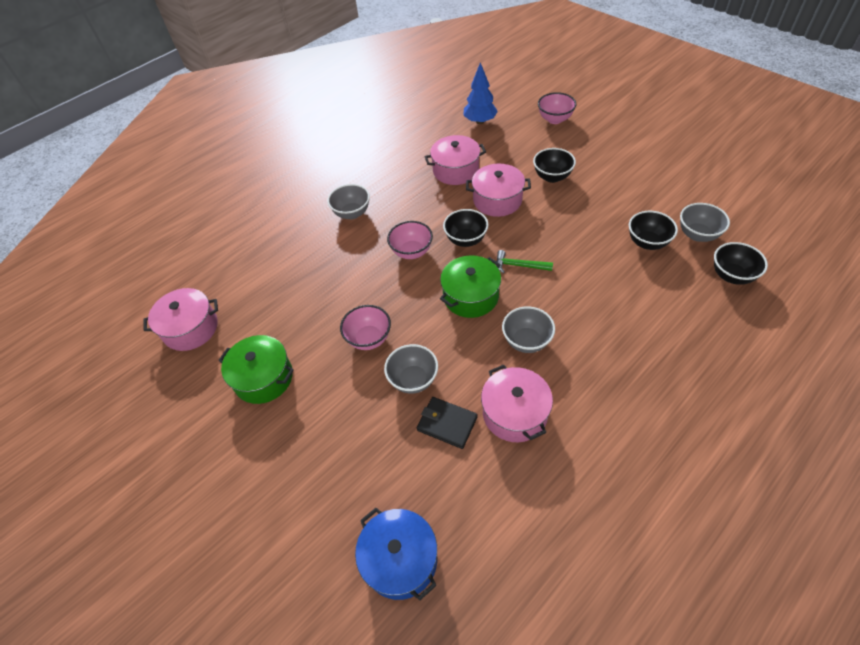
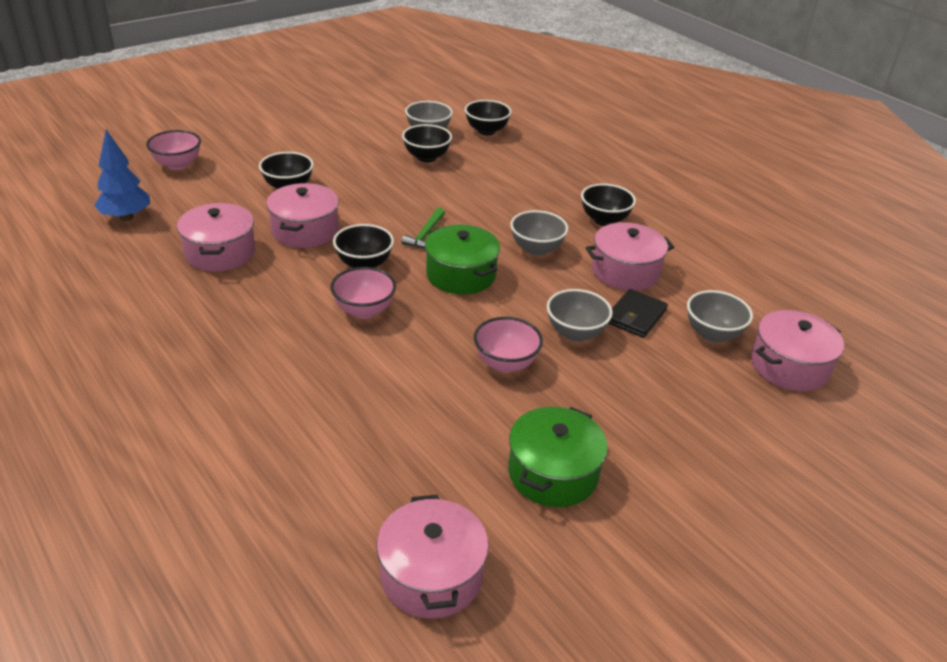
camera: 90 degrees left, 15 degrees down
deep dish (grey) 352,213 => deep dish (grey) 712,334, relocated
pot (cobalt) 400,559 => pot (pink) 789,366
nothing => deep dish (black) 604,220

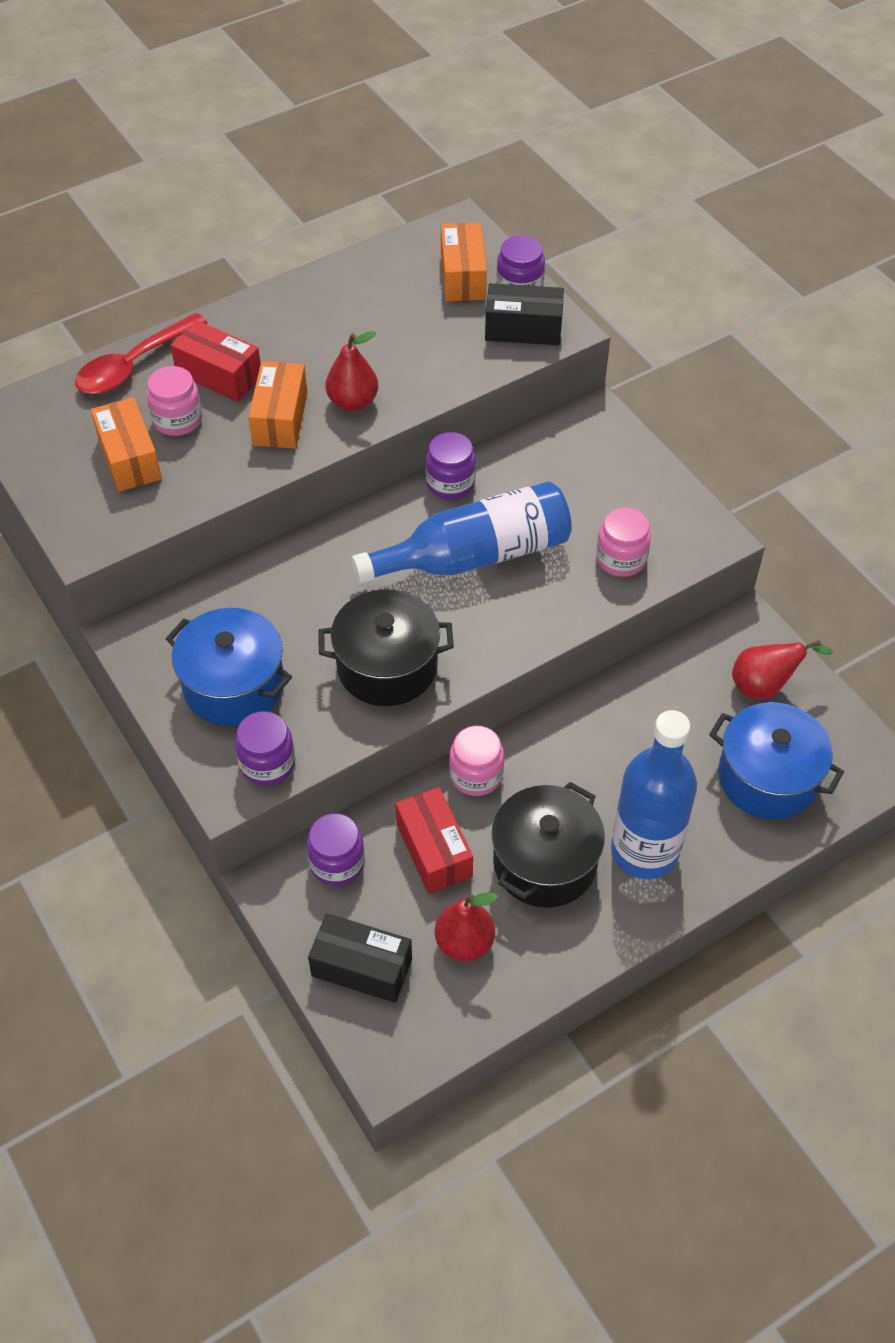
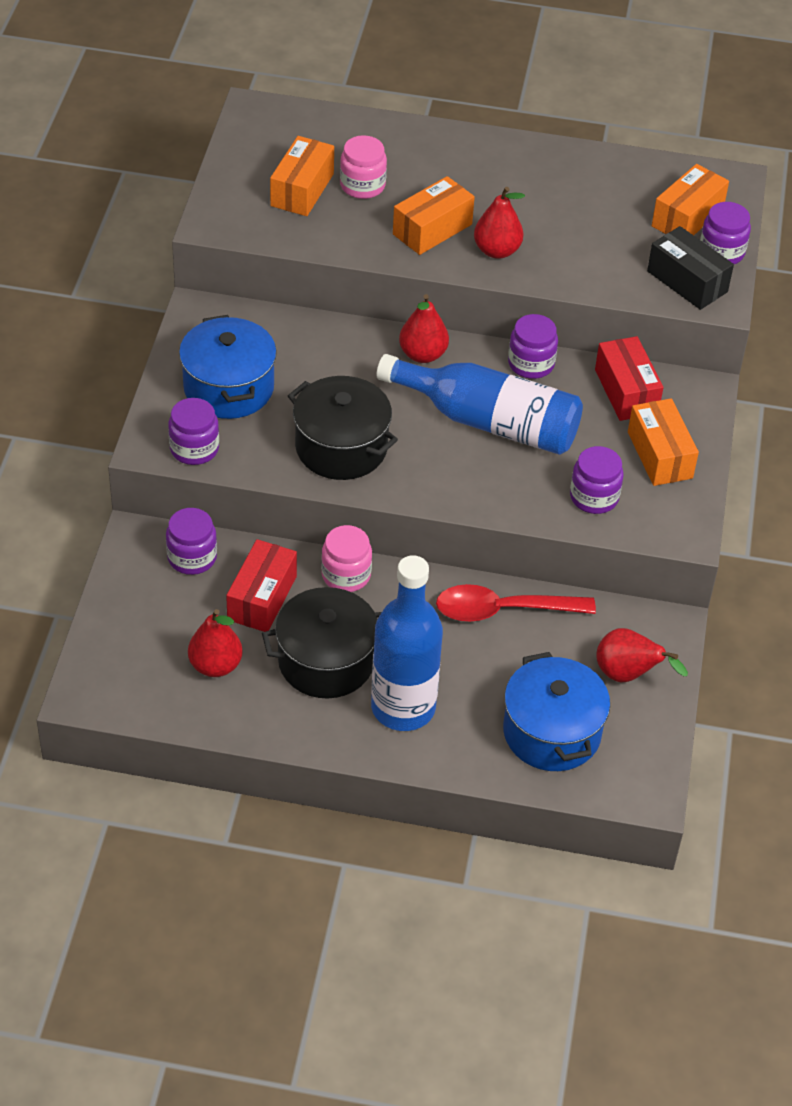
camera: 40 degrees right, 5 degrees down
tablespoon (red) 133,365 => tablespoon (red) 502,610, relocated
box (red) 219,375 => box (red) 626,391, relocated
box (black) 362,967 => nothing
jar (pink) 621,559 => jar (violet) 594,497
nothing => pear fruit (red) 423,354
nothing => box (bright orange) 659,455

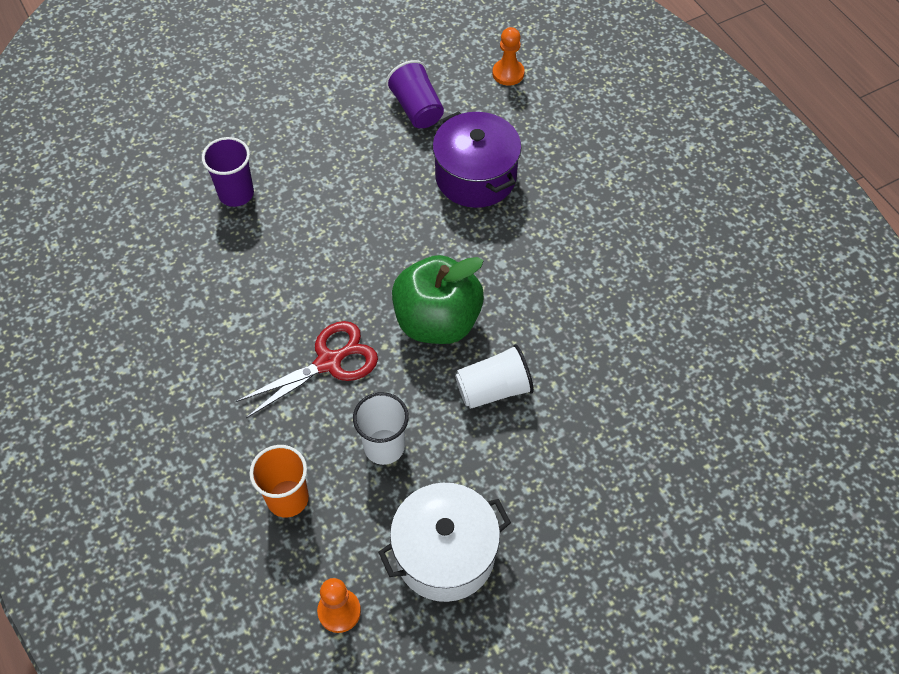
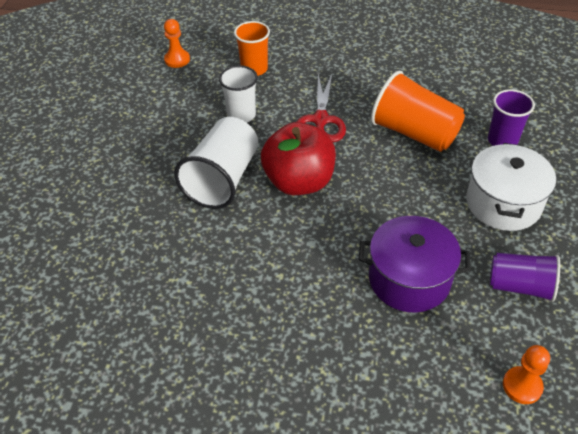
camera: 130 degrees right, 10 degrees down
pot (pure white) 445,554 => pot (pure white) 503,203, relocated
toy apple (leaf-green) 437,321 => toy apple (red) 299,182
cup (pure white) 493,389 => cup (pure white) 222,179, x1.54
nothing => cup (bright orange) 414,133

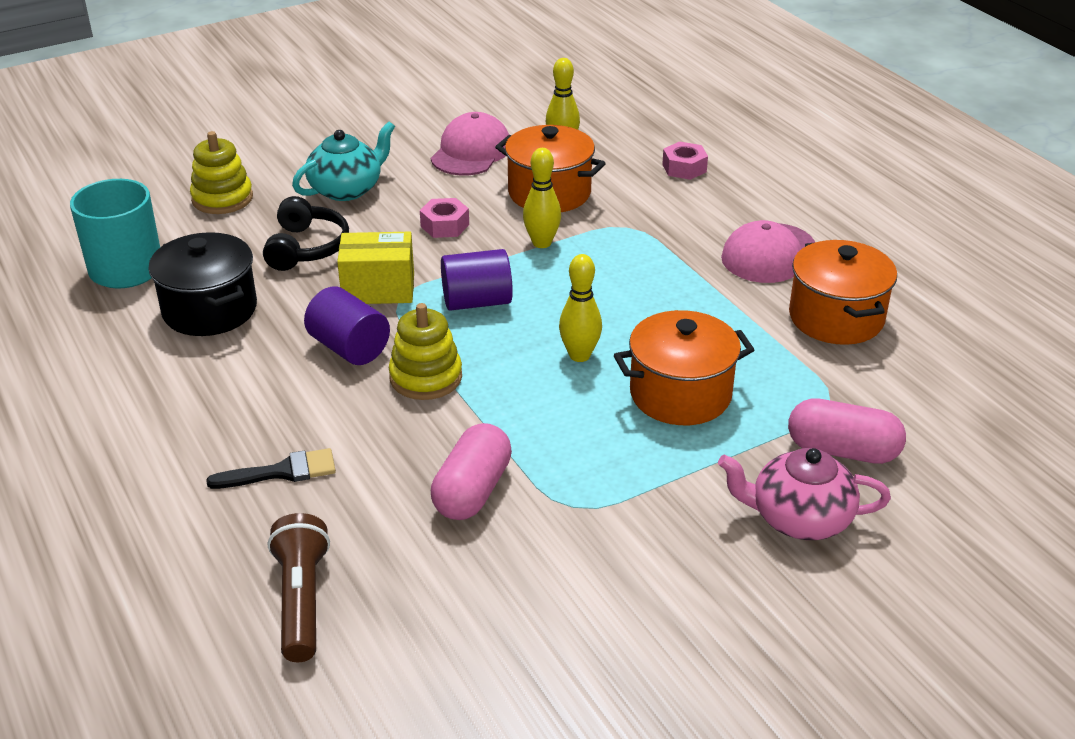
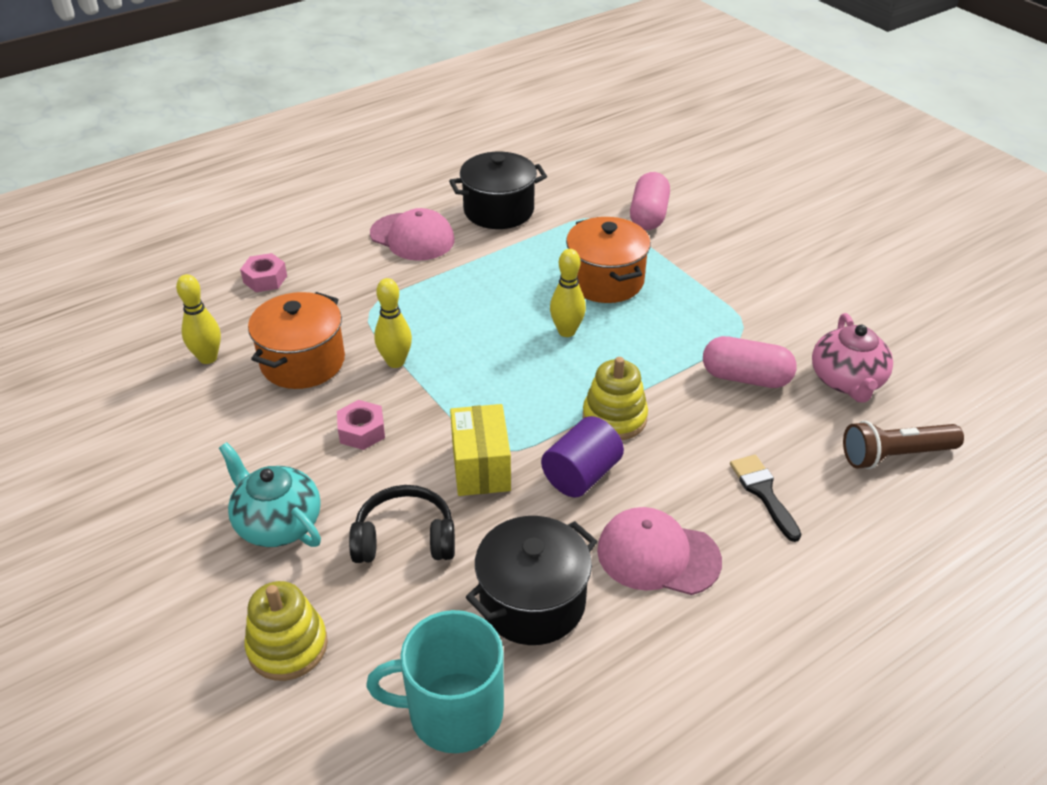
camera: 95 degrees left, 5 degrees up
baseball cap (pink) 471,152 => baseball cap (pink) 658,555, relocated
solid cylinder (violet) 477,302 => nothing
teapot (pink) 799,518 => teapot (pink) 847,381, relocated
pot (bright orange) 836,318 => pot (black) 498,210

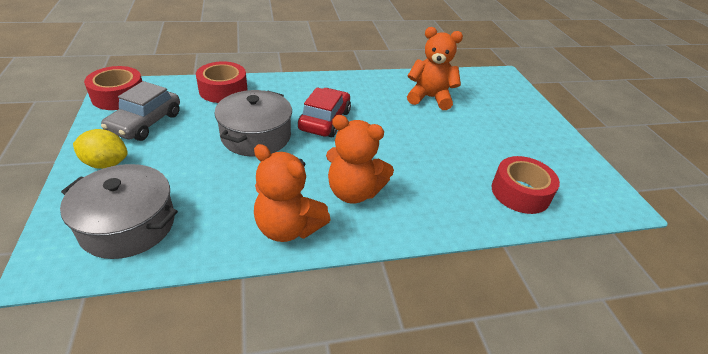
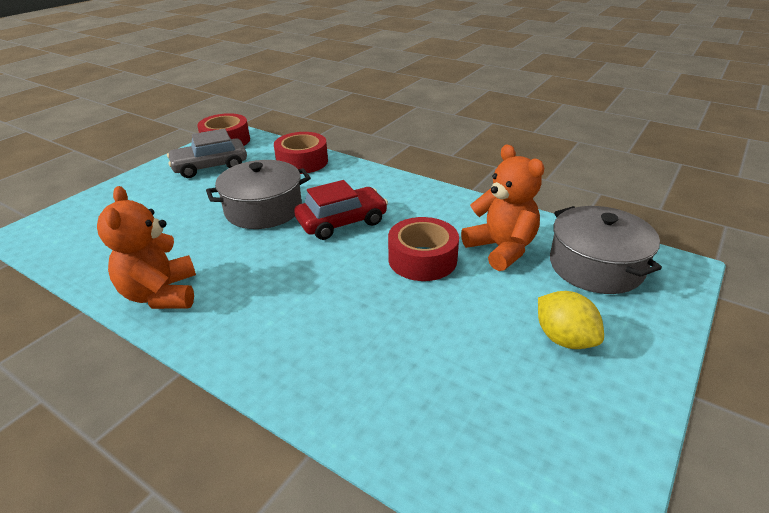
camera: 50 degrees right, 5 degrees down
pot (grey) 128,225 => pot (grey) 596,266, relocated
citrus fruit (yellow) 106,164 => citrus fruit (yellow) 564,339, relocated
teddy (bright orange) 353,192 => nothing
tape (red) 520,192 => tape (red) 422,259, relocated

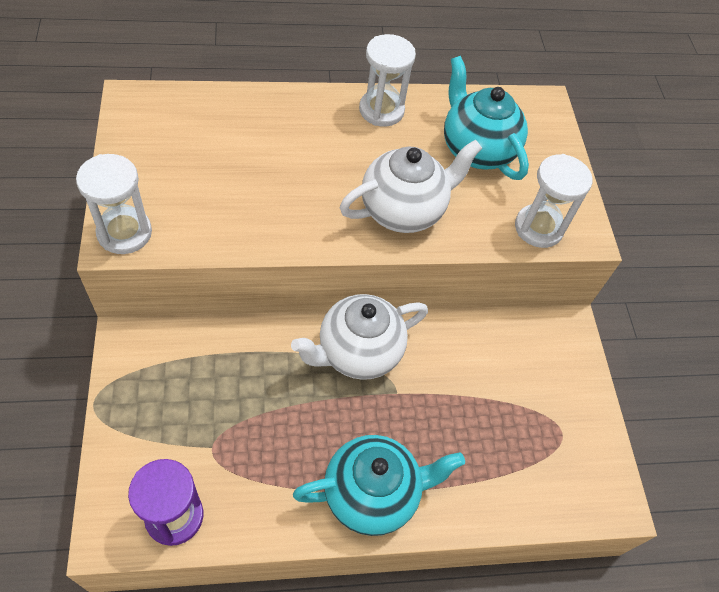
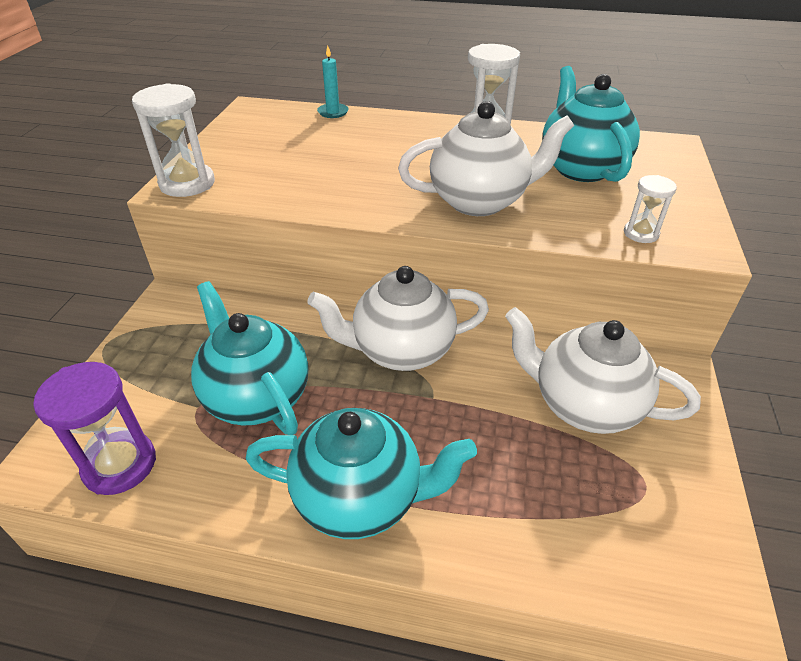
camera: 25 degrees right, 15 degrees down
sandglass (pure white) 538,228 => sandglass (pure white) 641,233, x0.56
nothing => teapot (turquoise) 256,397
nothing => wax candle (turquoise) 333,112
nothing => teapot (pure white) 583,405

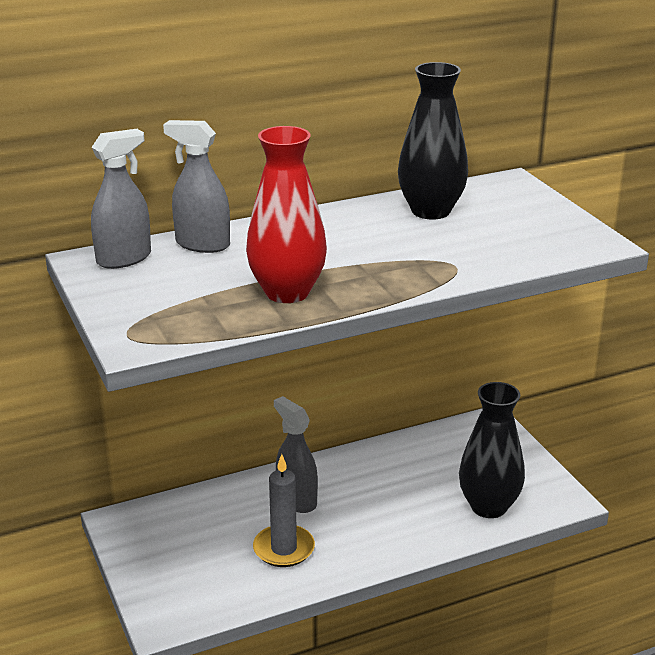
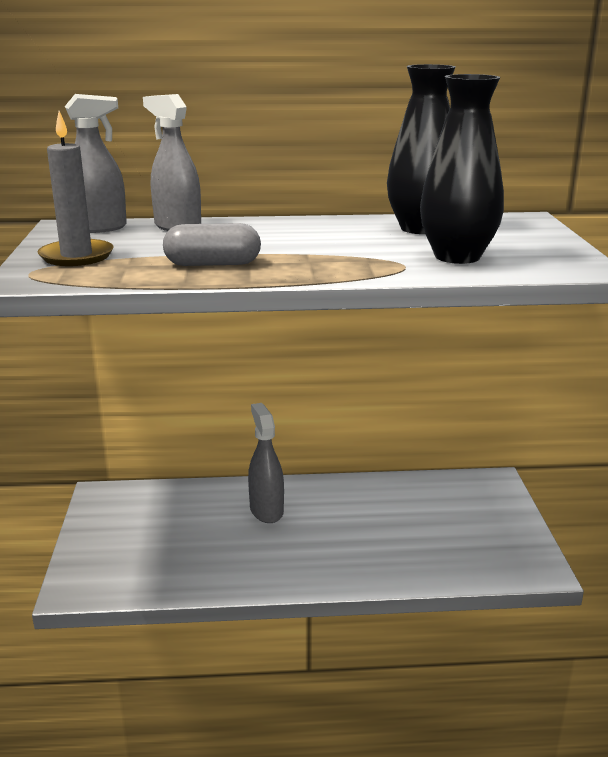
camera: 20 degrees right, 5 degrees down
vase (red) 287,292 => pill (grey) 213,264
wax candle (grey) 284,549 => wax candle (grey) 76,256, relocated
vase (black) 488,506 => vase (black) 457,256, relocated

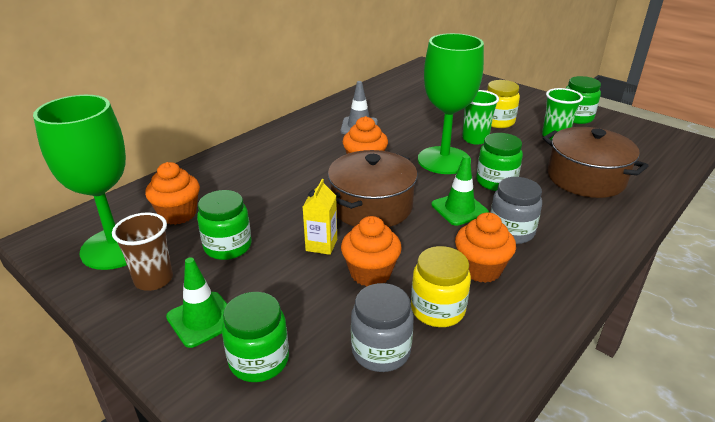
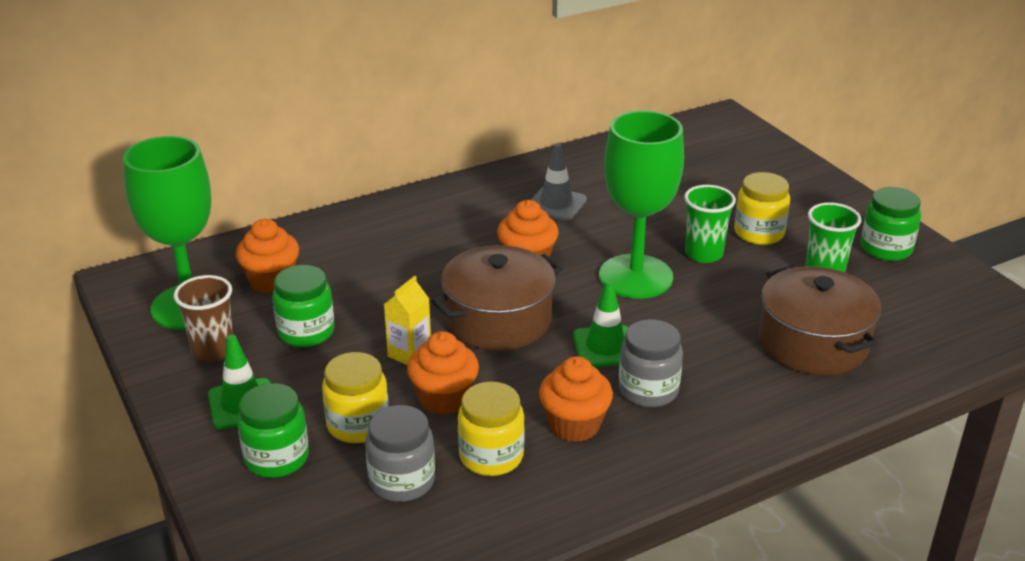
camera: 20 degrees right, 0 degrees up
jar (leaf-green) 496,182 => nothing
nothing => jar (yellow) 358,425

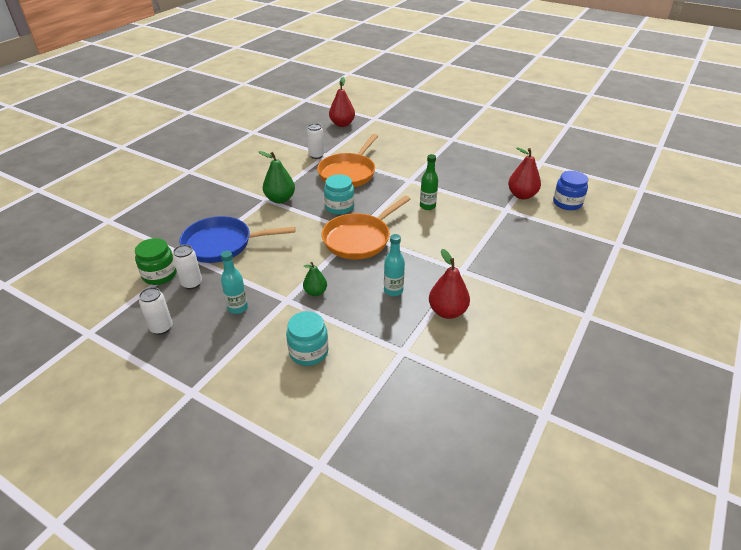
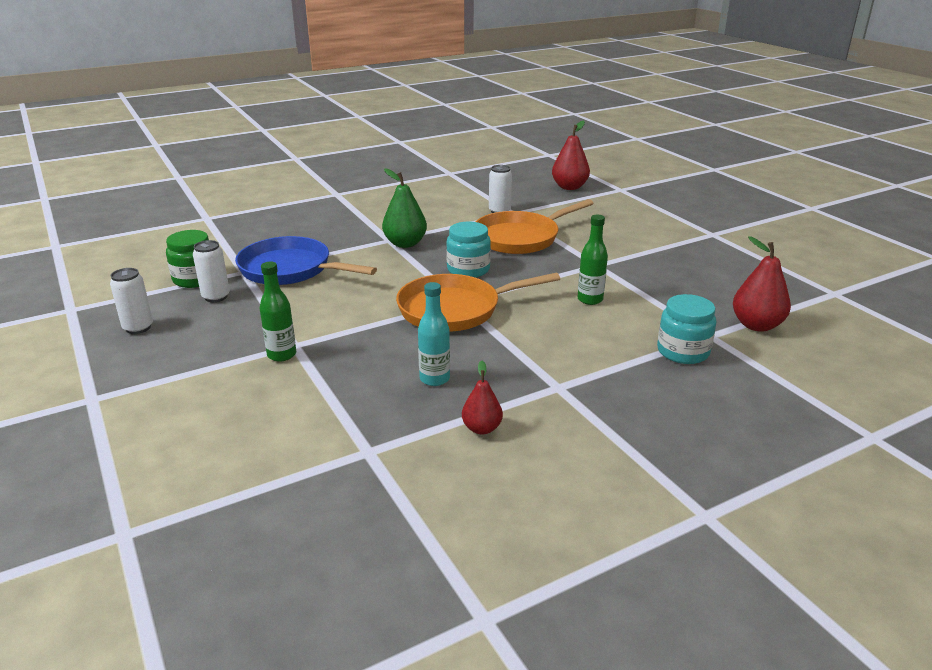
camera: 30 degrees right, 10 degrees down
bottle (turquoise) 238,308 => nothing
jar (turquoise) 308,352 => jar (turquoise) 683,352, relocated
pear fruit (leaf-green) 315,292 => nothing
pear fruit (red) 447,311 => pear fruit (red) 482,428, x0.62
jar (cobalt) 567,203 => nothing
nothing => bottle (leaf-green) 282,355

